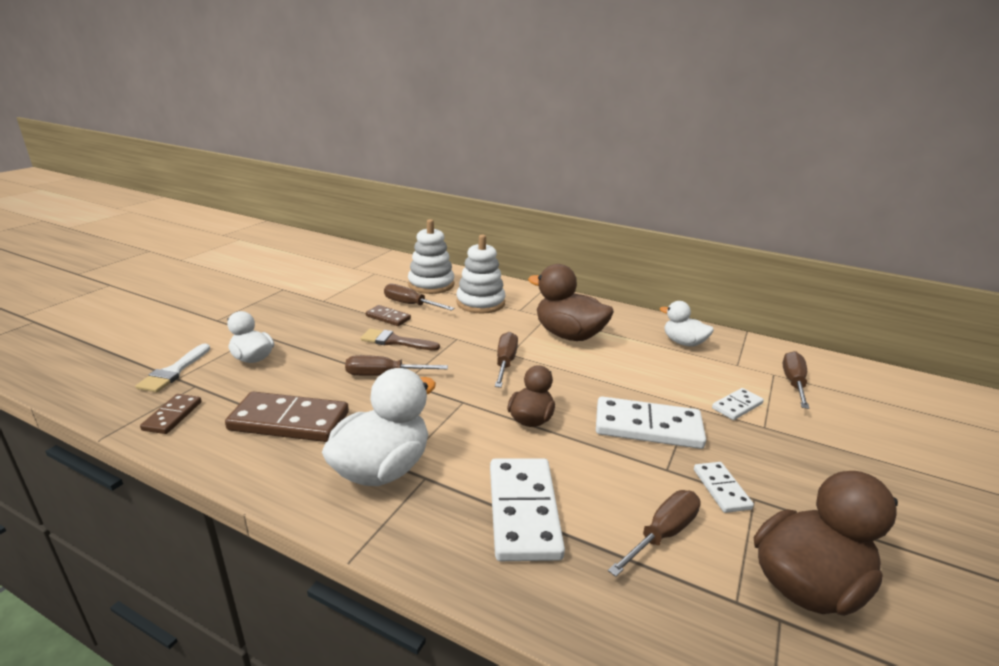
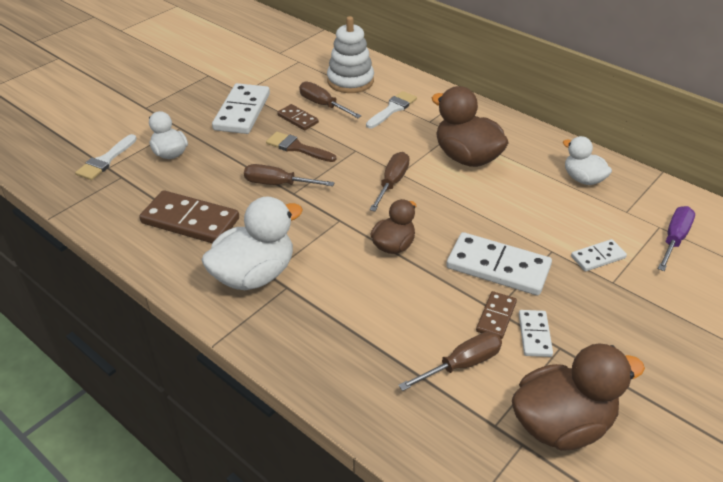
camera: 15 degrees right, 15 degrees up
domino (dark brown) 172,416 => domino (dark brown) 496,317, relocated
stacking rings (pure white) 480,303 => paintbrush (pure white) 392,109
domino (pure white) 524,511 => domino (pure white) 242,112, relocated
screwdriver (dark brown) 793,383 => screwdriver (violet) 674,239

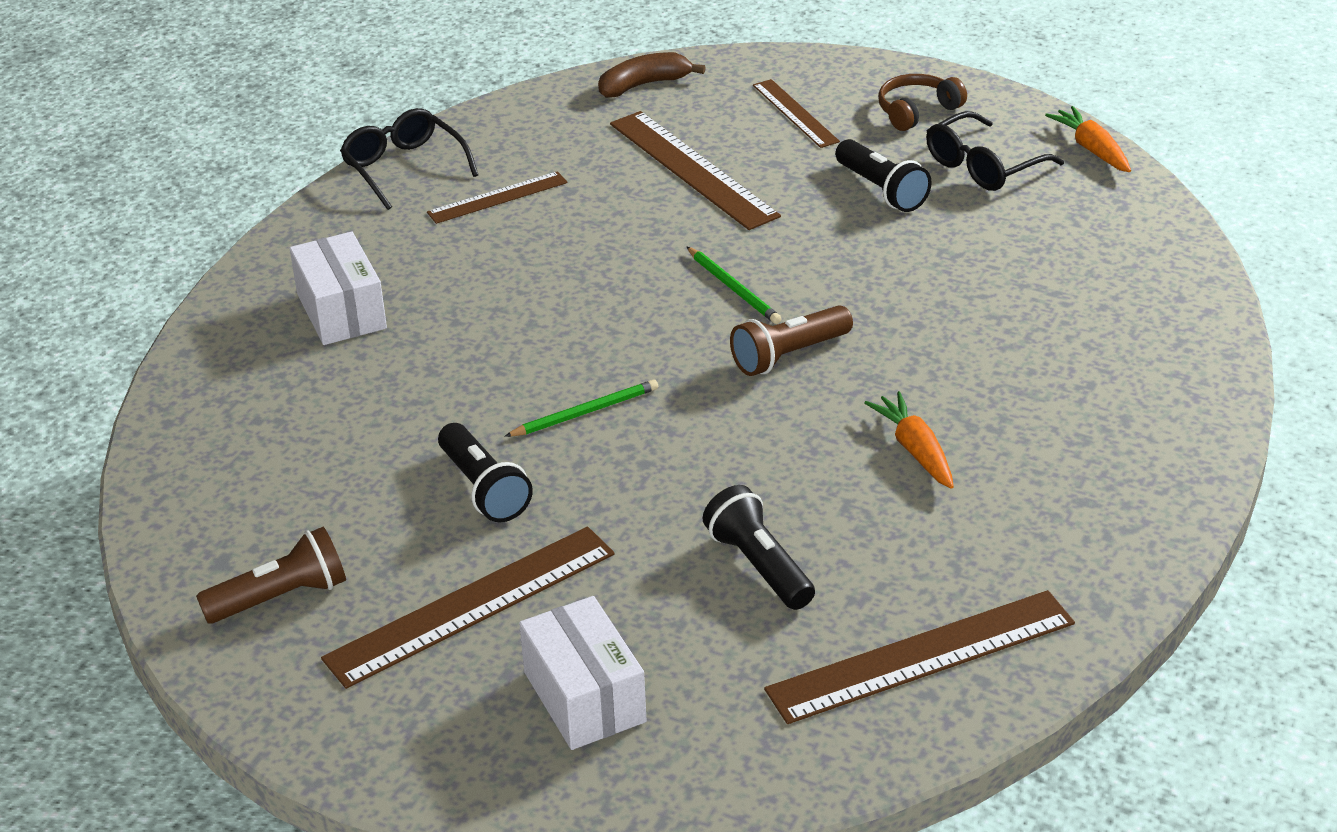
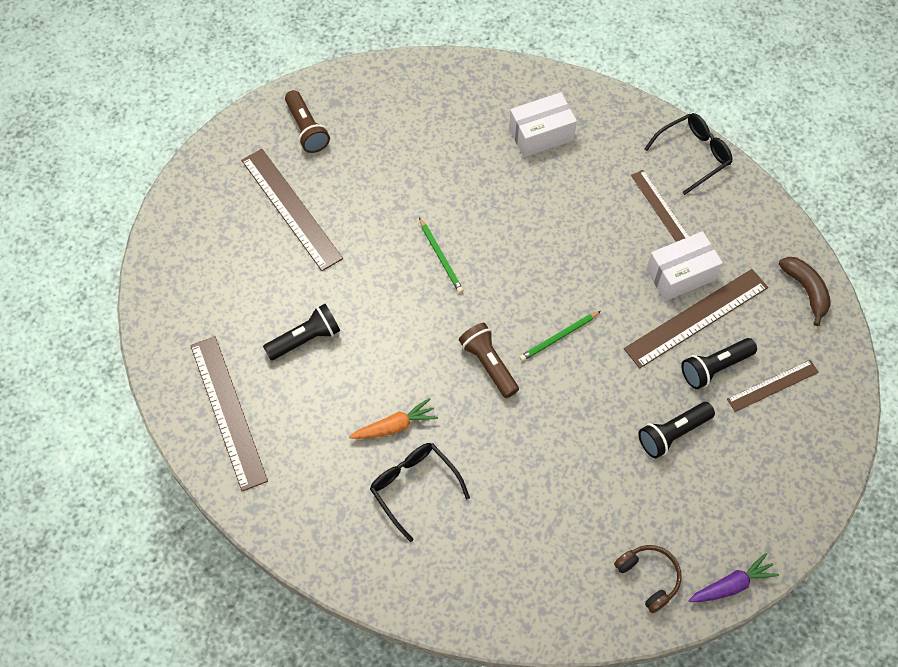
camera: 90 degrees right, 25 degrees up
pocket torch (black) 483,489 => pocket torch (black) 714,367, relocated
box (pure white) 584,697 => box (pure white) 680,274, relocated
over-ear headphones (dark brown) 917,111 => over-ear headphones (dark brown) 649,578, relocated
spectacles (black) 983,166 => spectacles (black) 414,487, relocated
toy carrot (bright orange) 1091,149 => toy carrot (violet) 732,585

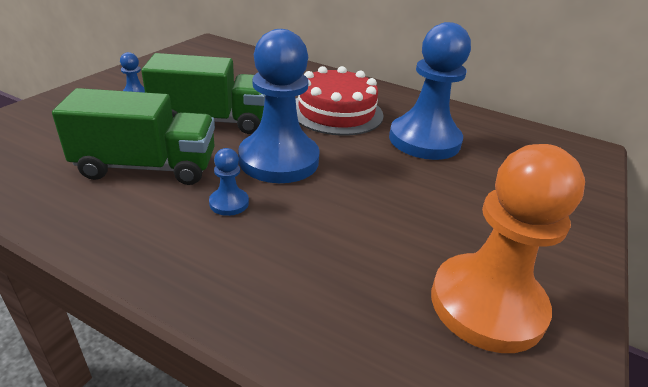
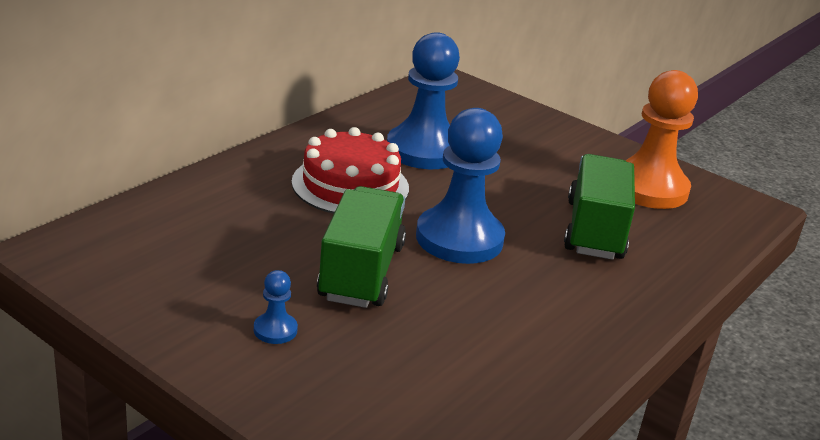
camera: 80 degrees left, 5 degrees down
truck (leaf-green) 147,167 => truck (leaf-green) 594,230, relocated
chess pawn (cobalt) 229,203 => nothing

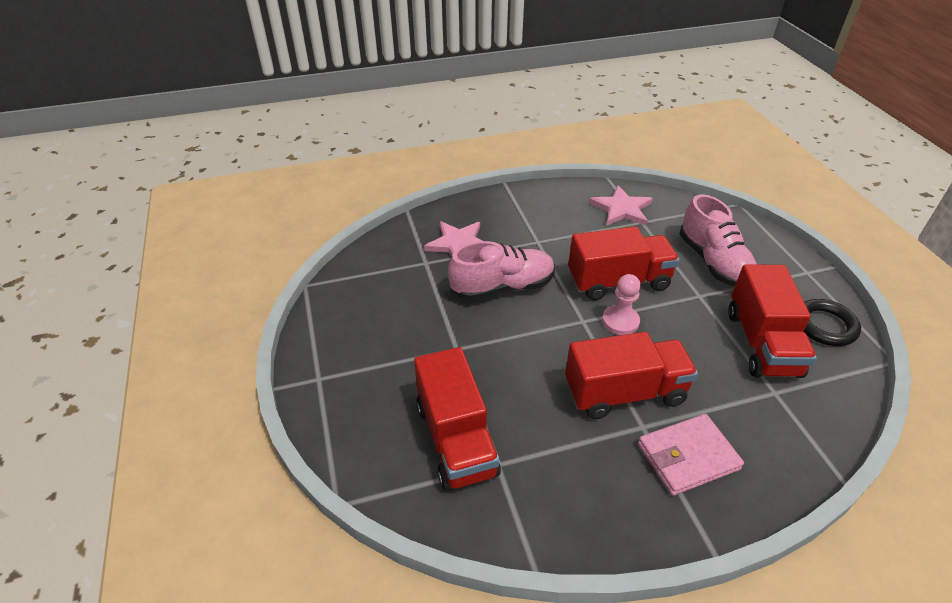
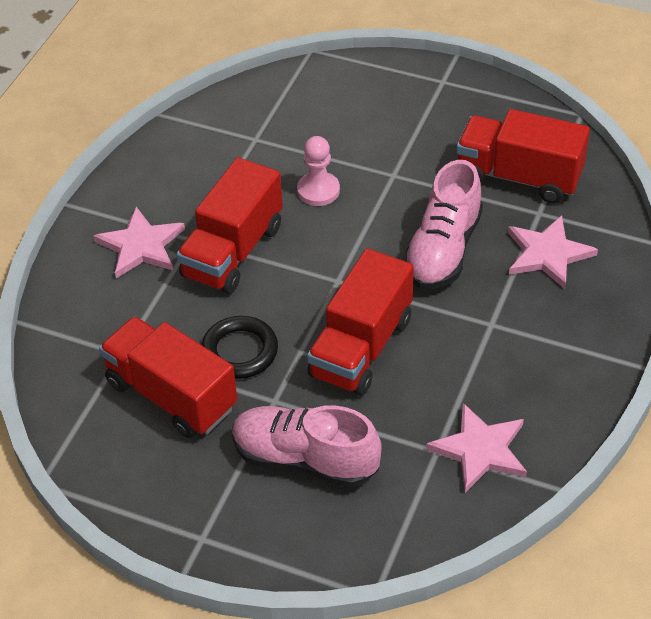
camera: 130 degrees right, 5 degrees up
truck (red) 456,439 => truck (red) 519,177, relocated
chess pawn (pink) 620,321 => chess pawn (pink) 318,190, relocated
wallet (pink) 687,457 => star (pink) 141,246
ring (black) 825,326 => ring (black) 240,351, relocated

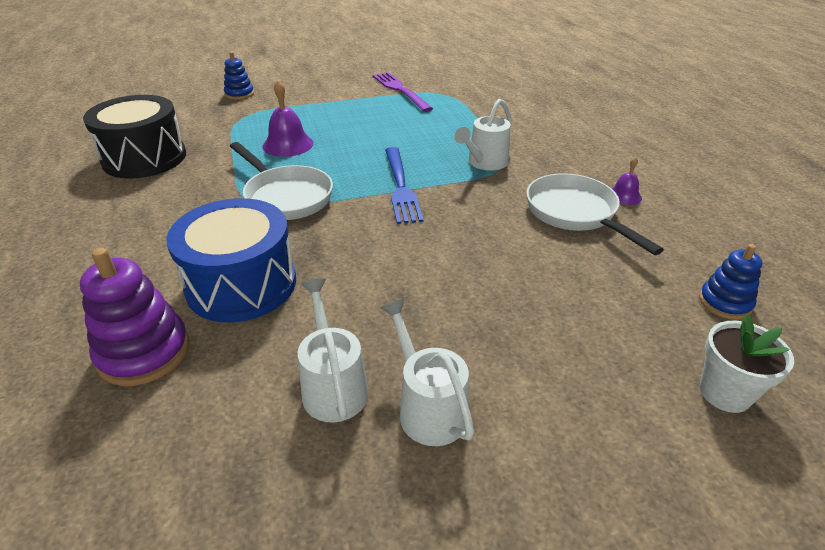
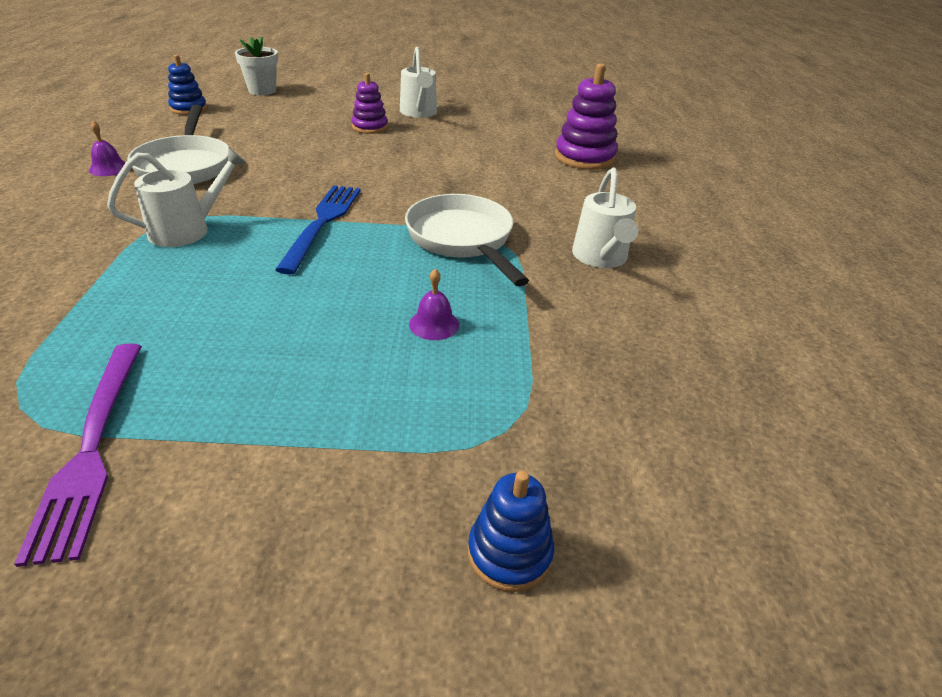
camera: 165 degrees left, 0 degrees up
toy drum (black) 144,158 => nothing
toy drum (cobalt) 241,284 => nothing
bell (violet) 288,144 => bell (violet) 434,324, x0.58
watering can (pure white) 333,386 => watering can (pure white) 601,258, relocated
nothing => stacking rings (violet) 370,127

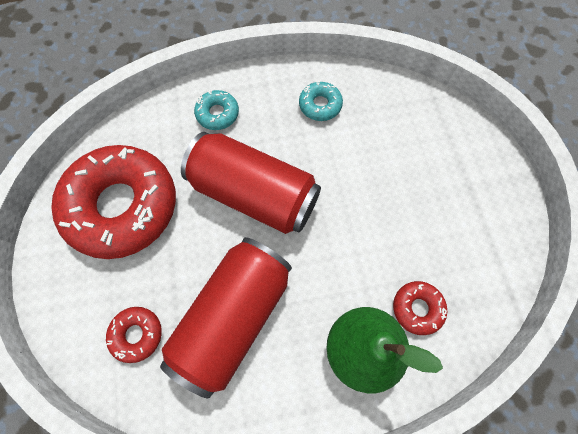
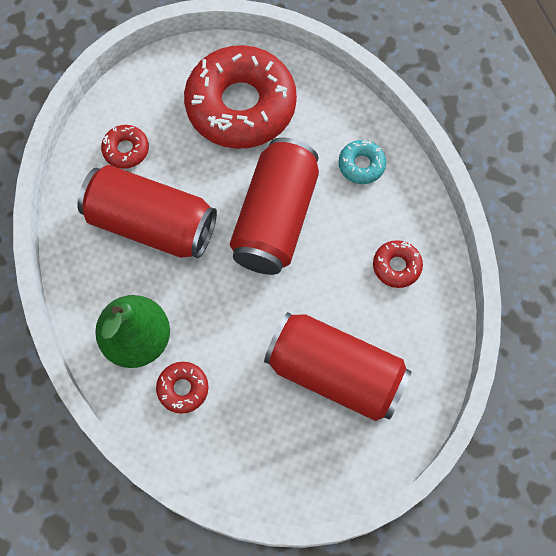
camera: 80 degrees right, 0 degrees up
glazed donut (turquoise) 320,105 => glazed donut (red) 396,266
nothing => can (red) 335,373

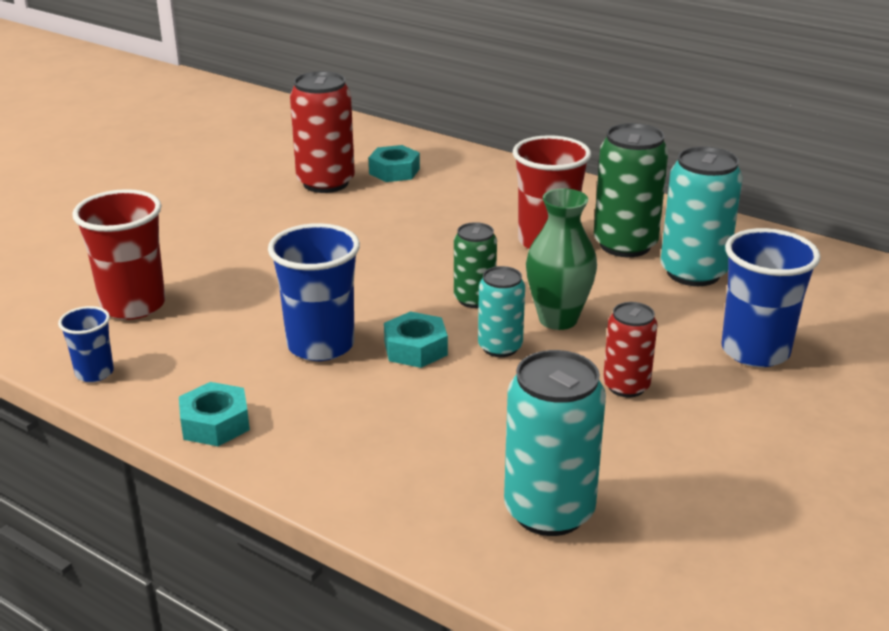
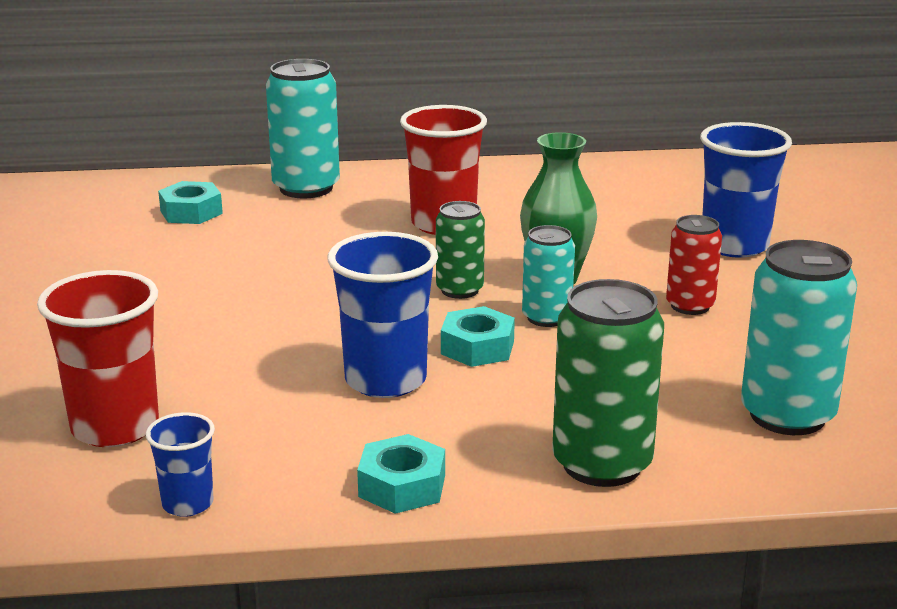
camera: 40 degrees left, 5 degrees down
can (red) 325,183 => nothing
can (leaf-green) 625,245 => can (leaf-green) 602,464, relocated
can (turquoise) 693,273 => can (turquoise) 306,188, relocated

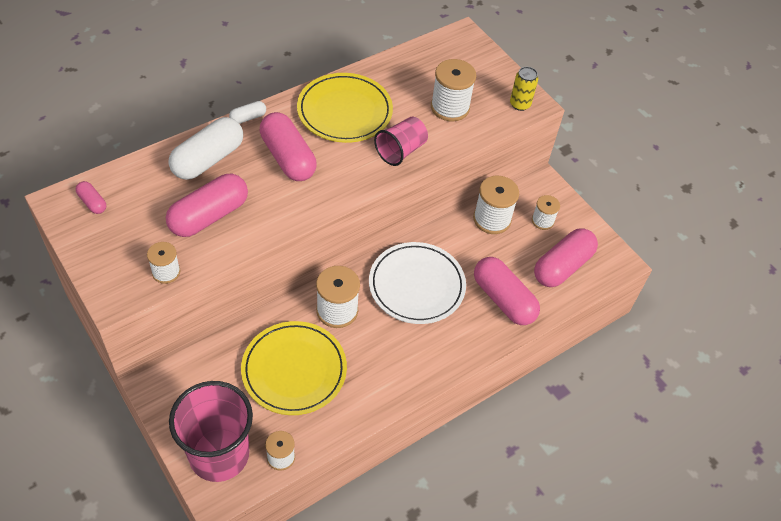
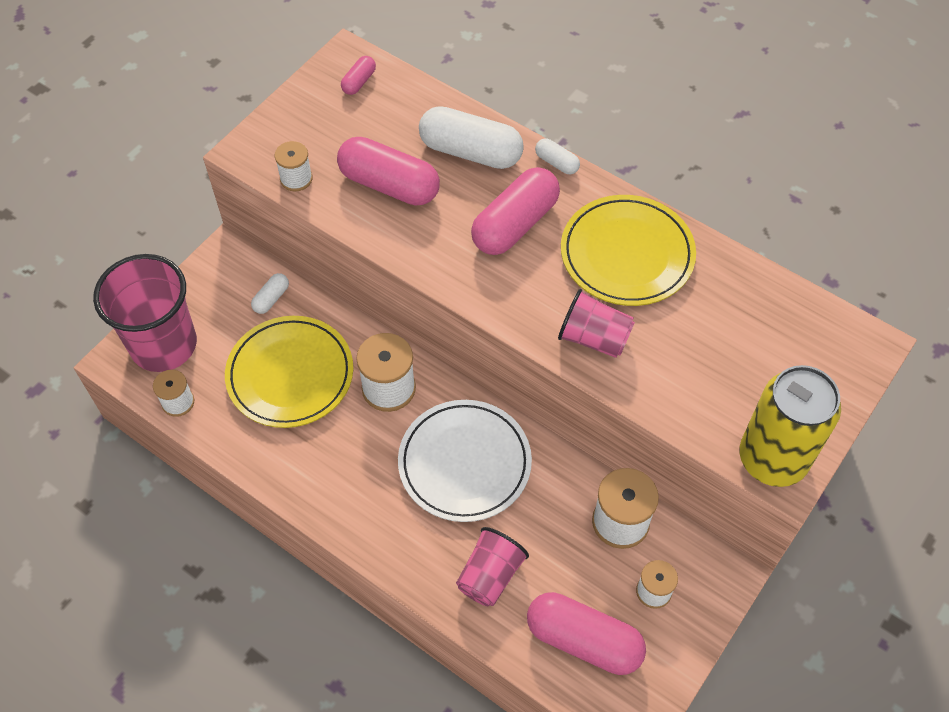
camera: 75 degrees right, 5 degrees up
reel of thread (pure white) 450,107 => nothing
pill (pink) 503,299 => cup (pink) 490,575
can (yellow) 520,104 => can (yellow) 772,459, x2.03
nothing => pill (pure white) 271,298

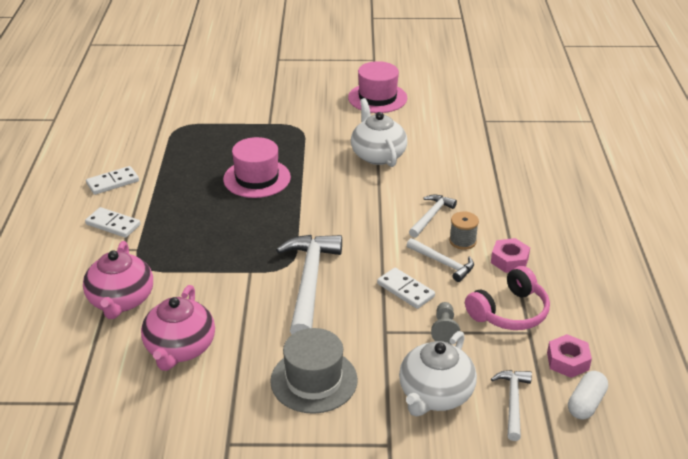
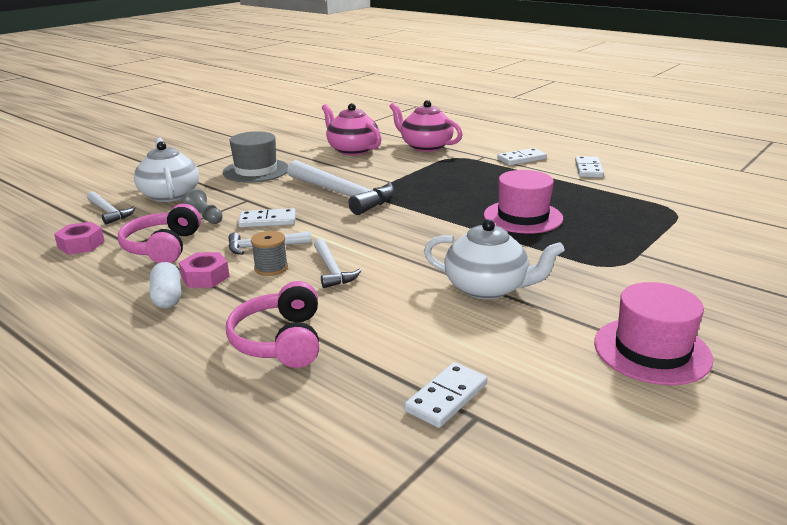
camera: 130 degrees right, 10 degrees down
pill (pure white) 586,404 => pill (pure white) 167,297, relocated
nothing => over-ear headphones (pink) 280,341
nothing => domino (pure white) 446,397

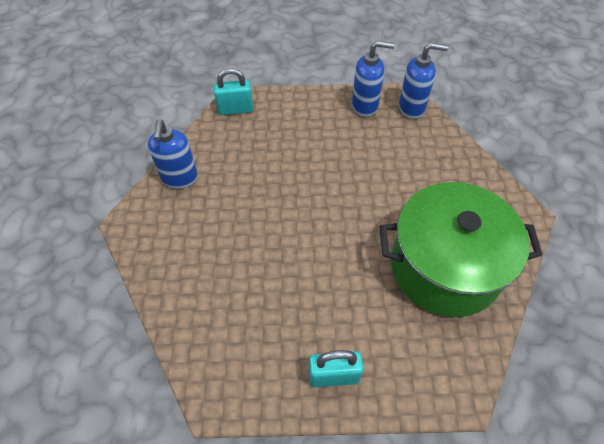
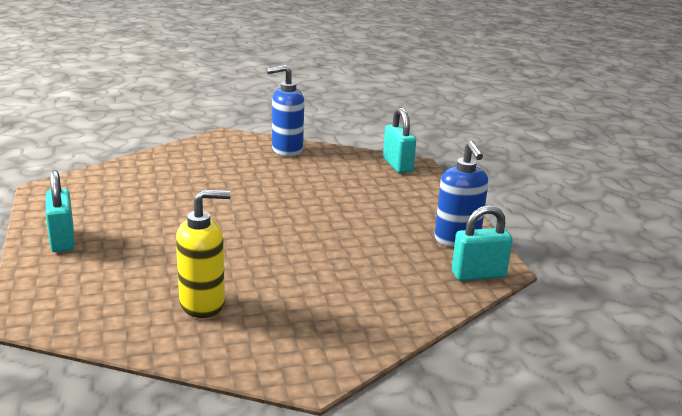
camera: 75 degrees right, 30 degrees down
pot (leaf-green) 445,267 => soap pump (yellow) 203,304
soap pump (cobalt) 412,108 => small lock (turquoise) 478,274

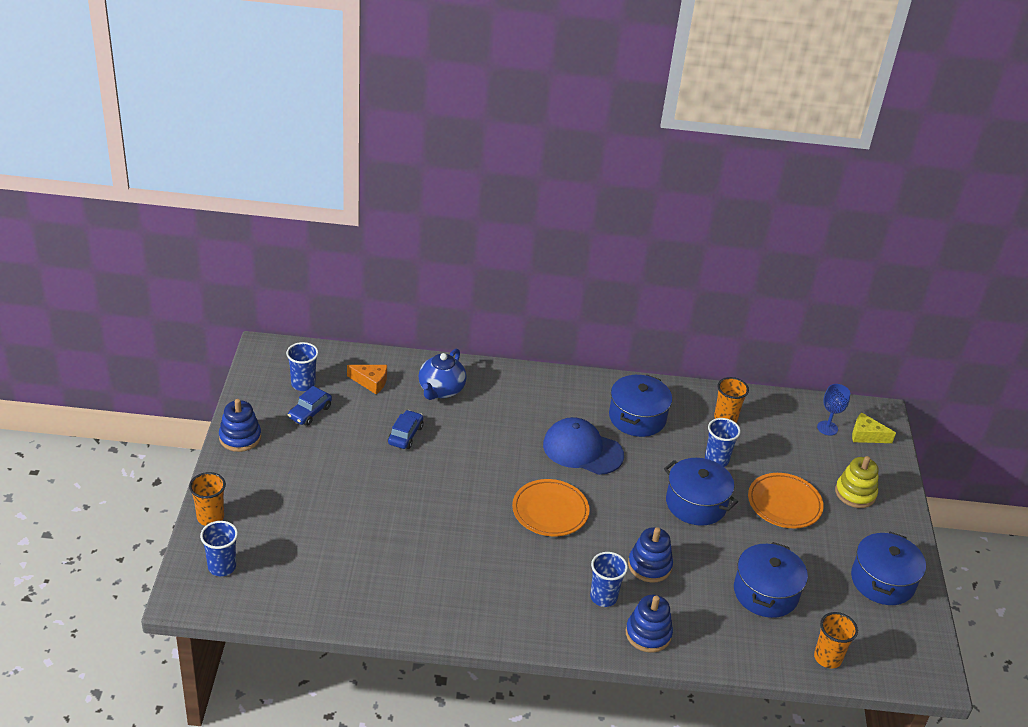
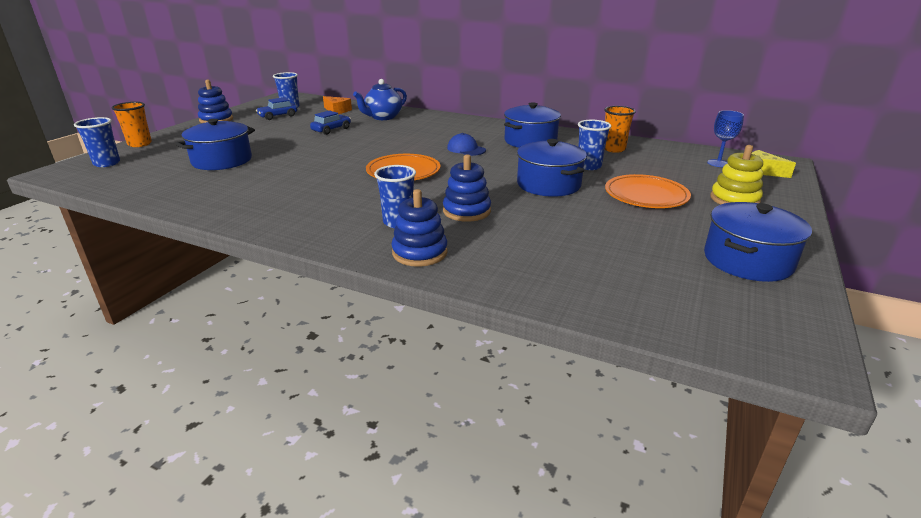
camera: 25 degrees right, 10 degrees down
baseball cap (cobalt) 582,450 => baseball cap (cobalt) 466,149, x0.56
pot (cobalt) 765,593 => pot (cobalt) 222,160, relocated
cup (bright orange) 827,658 => nothing

